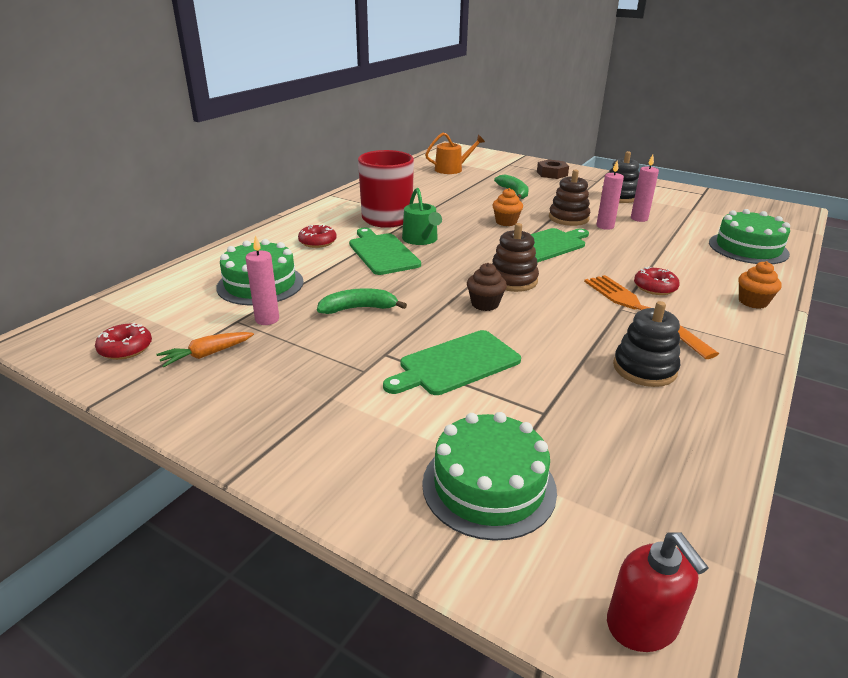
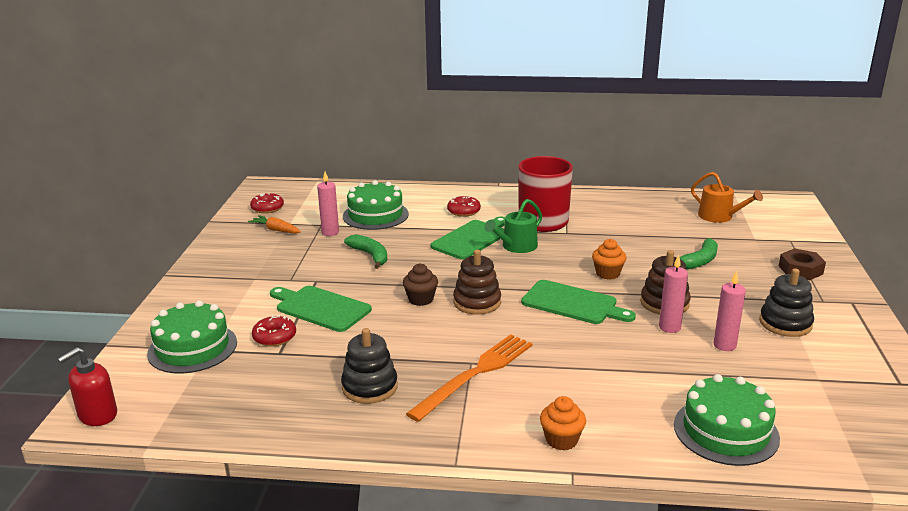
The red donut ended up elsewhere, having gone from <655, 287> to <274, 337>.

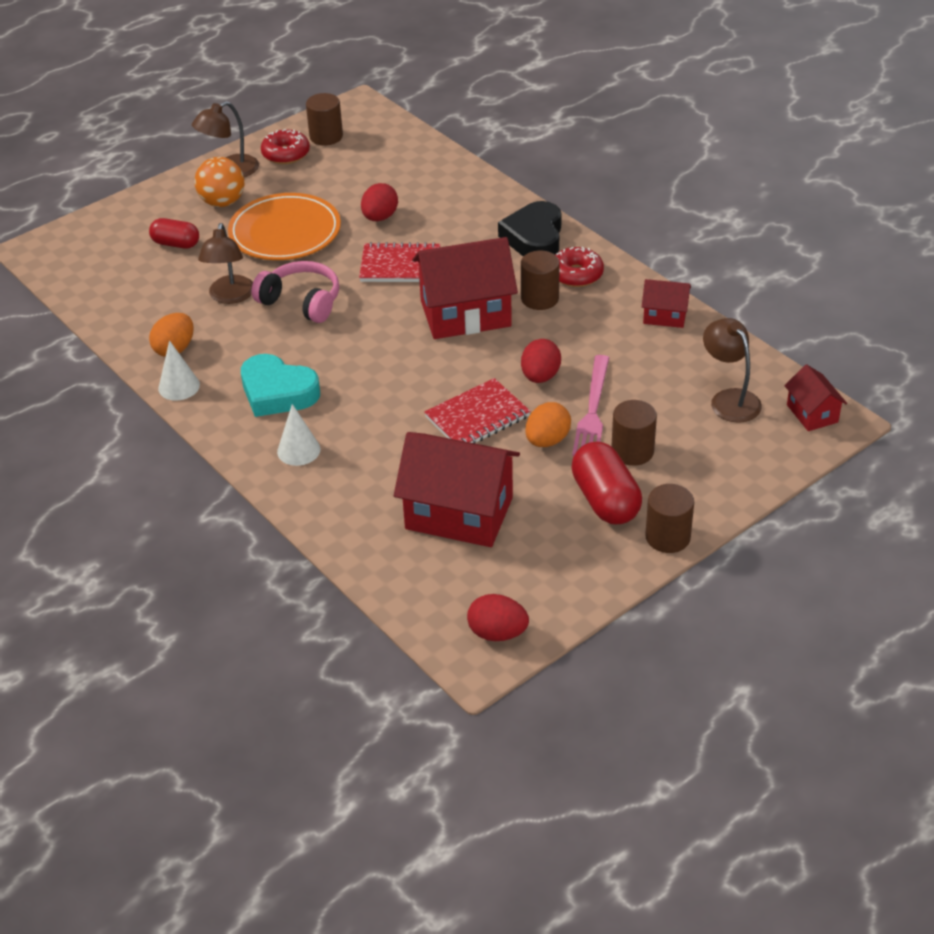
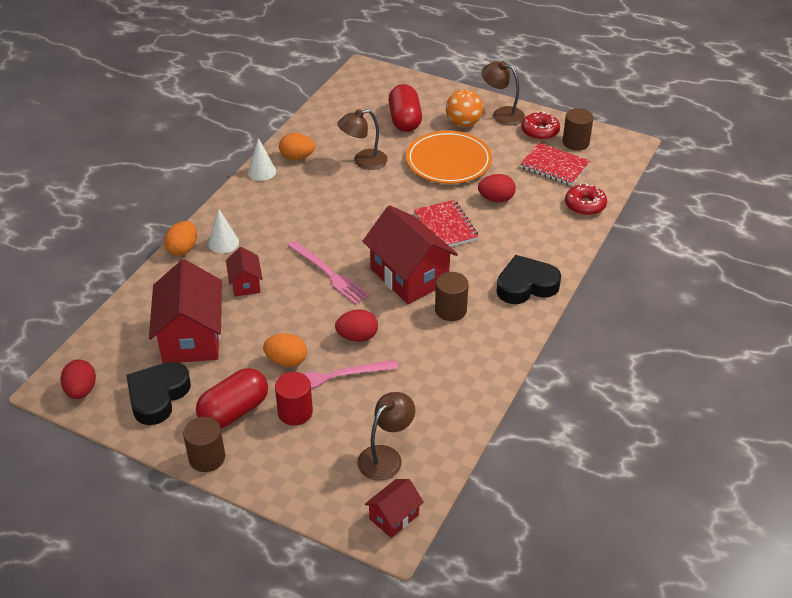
The size of the red capsule at <176, 244> changed by a factor of 1.58.
The red donut ended up elsewhere, having gone from <576, 274> to <585, 205>.
The second view lost the pink headphones at <301, 301>.
The red house ended up elsewhere, having gone from <665, 316> to <245, 284>.
The second view lost the turquoise heart at <277, 392>.
The red notebook ended up elsewhere, having gone from <477, 417> to <554, 166>.
What was the brown cylinder at <632, 451> turned into the red cylinder at <295, 412>.
The second view gained the orange egg at <183, 249>.
The second view gained the pink fork at <329, 274>.
The second view gained the black heart at <158, 396>.

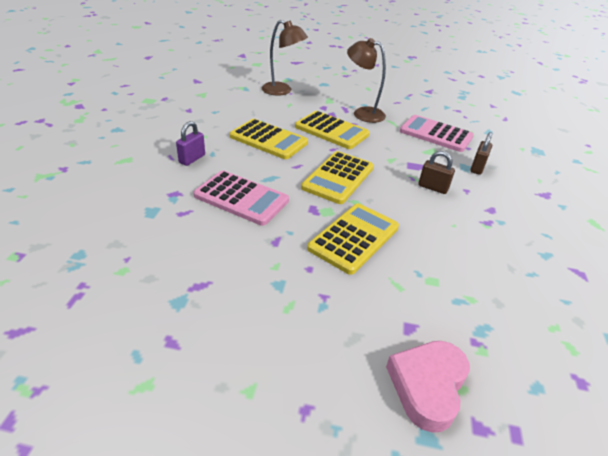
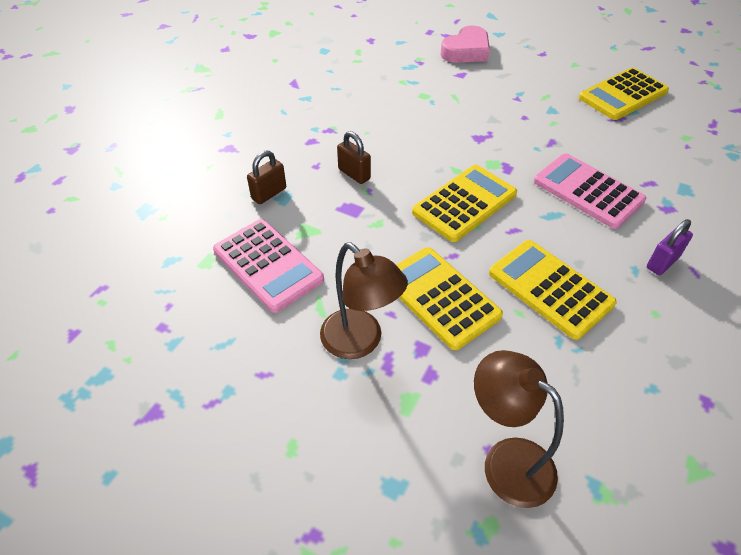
The yellow calculator ended up elsewhere, having gone from <354, 238> to <622, 95>.

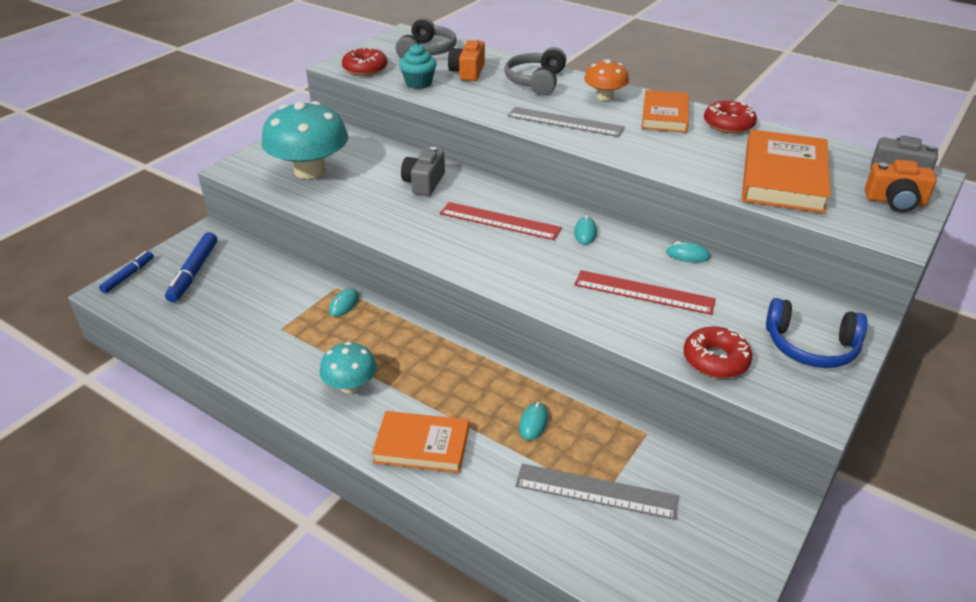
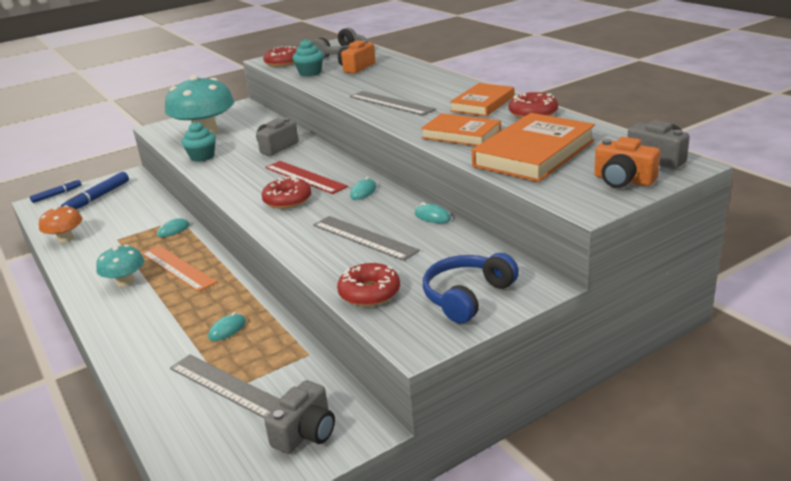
The second view lost the grey headphones at <536, 81>.
The orange mushroom ended up elsewhere, having gone from <604, 97> to <65, 238>.
What was the red ruler at <644, 292> turned into the grey ruler at <364, 238>.
The blue headphones at <811, 346> ended up facing another way, 90 degrees clockwise from before.
The orange book ended up elsewhere, having gone from <422, 445> to <461, 134>.
The second view gained the turquoise cupcake at <202, 157>.
The second view gained the red donut at <287, 200>.
The second view gained the orange ruler at <177, 268>.
The second view gained the grey camera at <305, 432>.

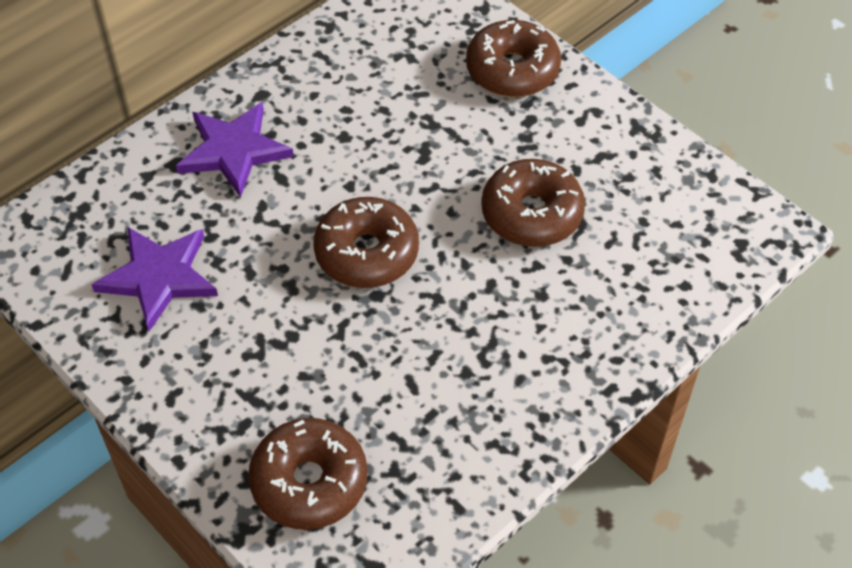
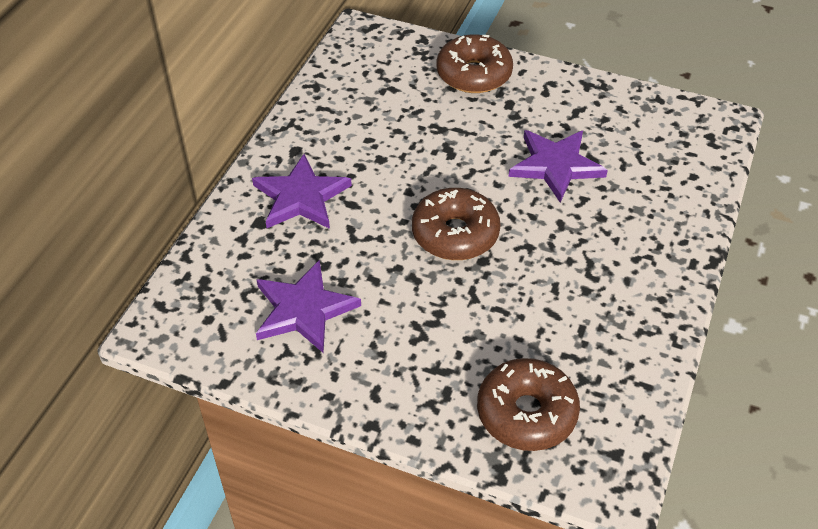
Where the brown donut stood at <531, 214>, the purple star came to stand at <556, 165>.

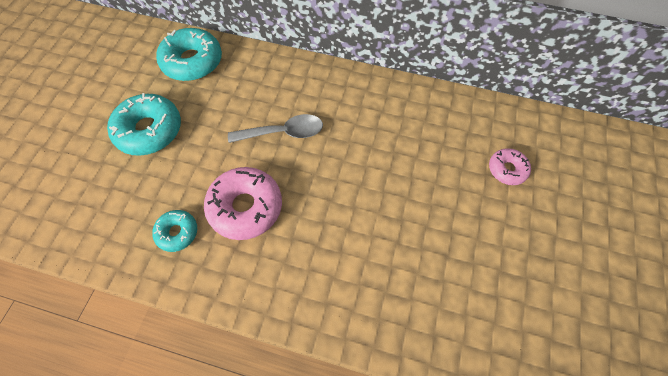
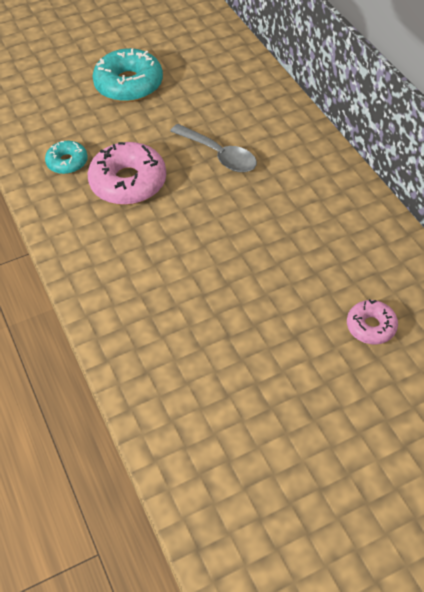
The second view lost the turquoise donut at <192, 62>.

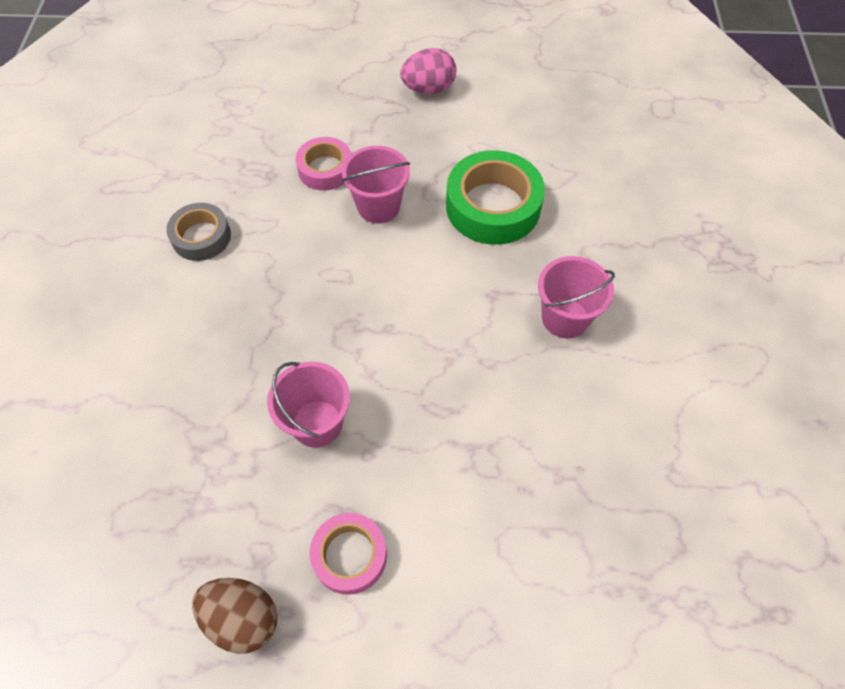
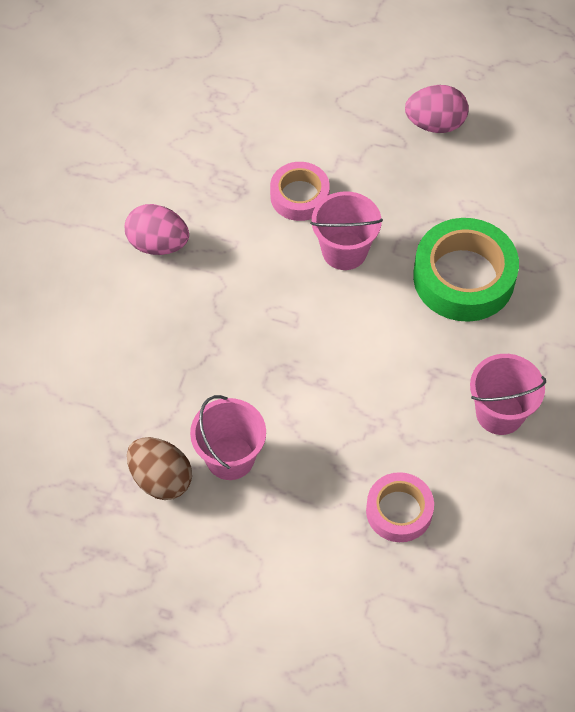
Where the grey tape stood at <201, 237>, the pink egg came to stand at <158, 244>.
The pink tape ended up elsewhere, having gone from <350, 555> to <399, 511>.
The brown egg ended up elsewhere, having gone from <242, 618> to <161, 479>.

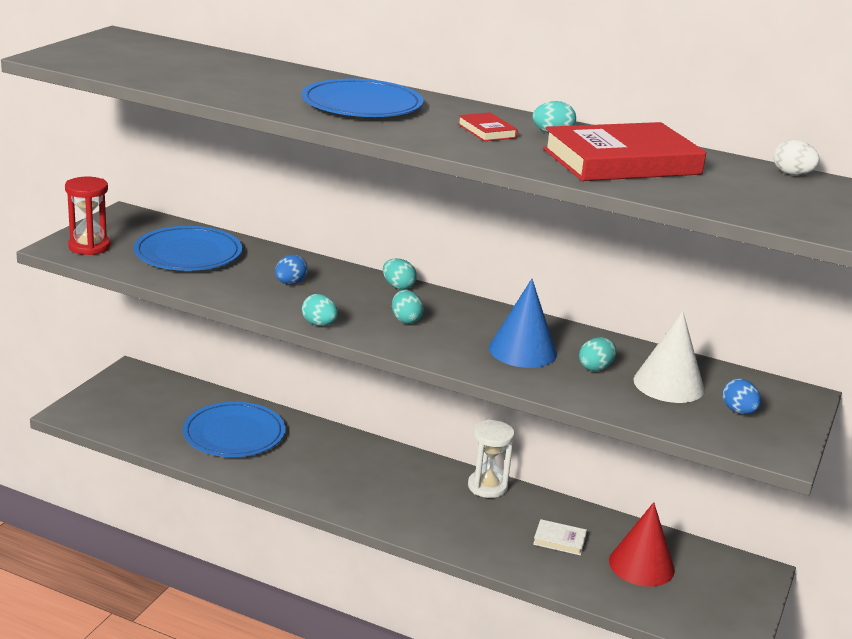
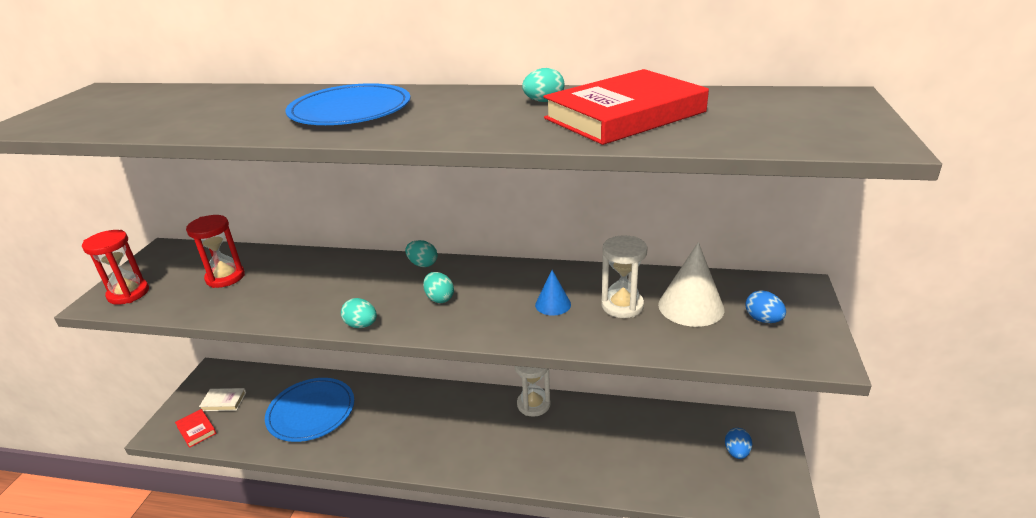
The red book ended up elsewhere, having gone from <487, 131> to <196, 430>.
The second view lost the white egg at <792, 174>.
Where the blue plate stood at <188, 253>, the red hourglass came to stand at <225, 277>.
The blue egg ended up elsewhere, having gone from <290, 283> to <736, 452>.
The size of the blue cone at <522, 350> changed by a factor of 0.57.
Where the turquoise egg stood at <595, 368>, the white hourglass came to stand at <622, 306>.
The second view lost the red cone at <641, 565>.
The white book ended up elsewhere, having gone from <559, 540> to <224, 401>.

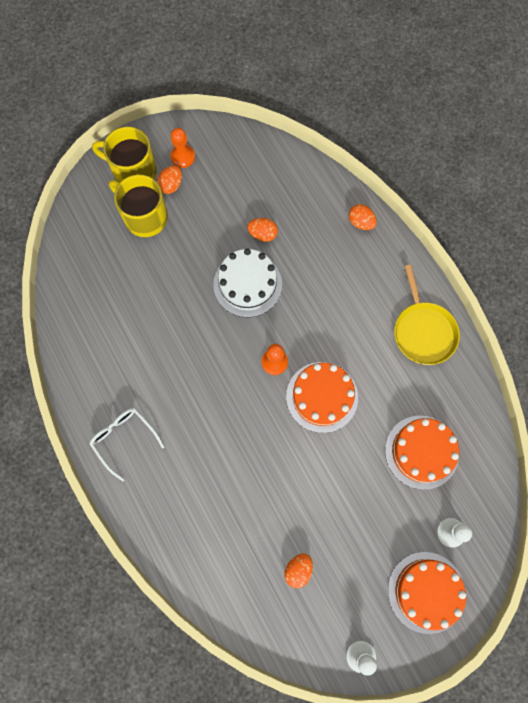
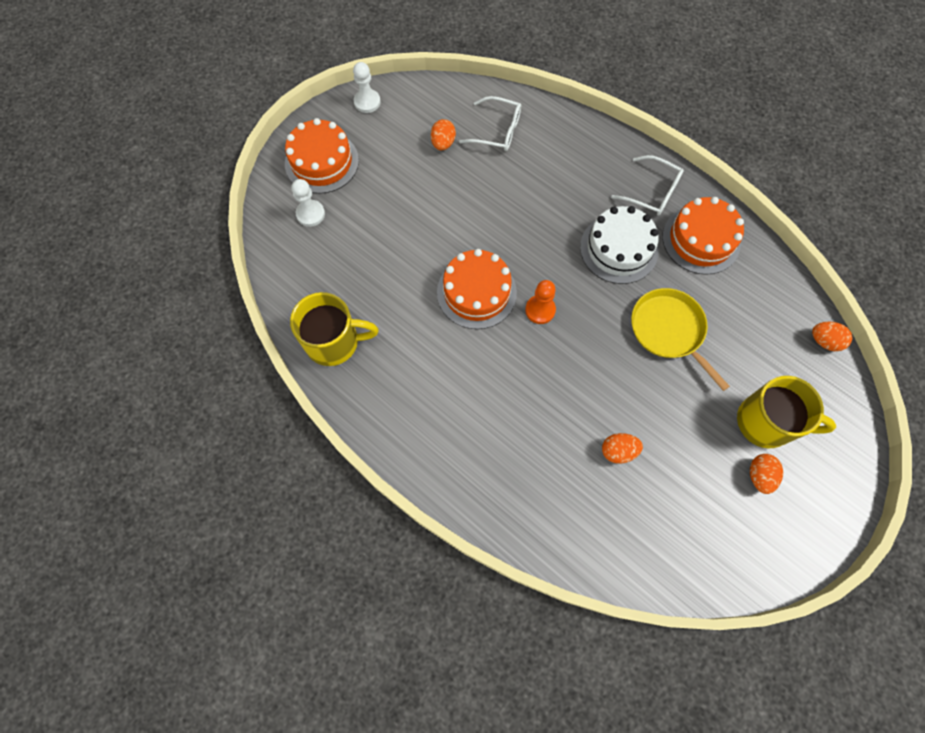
The yellow mug ended up elsewhere, having gone from <133, 171> to <334, 342>.
The second view lost the orange pawn at <183, 157>.
The orange egg ended up elsewhere, having gone from <360, 222> to <824, 341>.
The white cake ended up elsewhere, having gone from <247, 284> to <618, 249>.
The yellow pan ended up elsewhere, having gone from <423, 331> to <669, 330>.
The orange cake ended up elsewhere, having gone from <421, 452> to <701, 240>.
The second view gained the white glasses at <497, 131>.

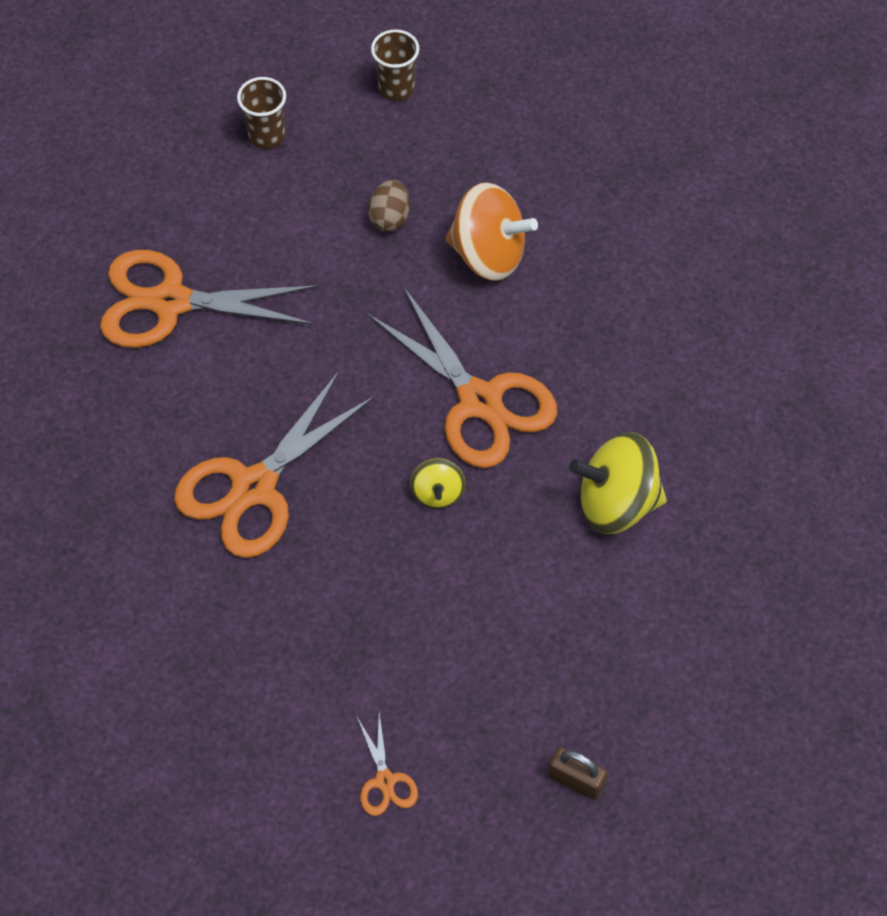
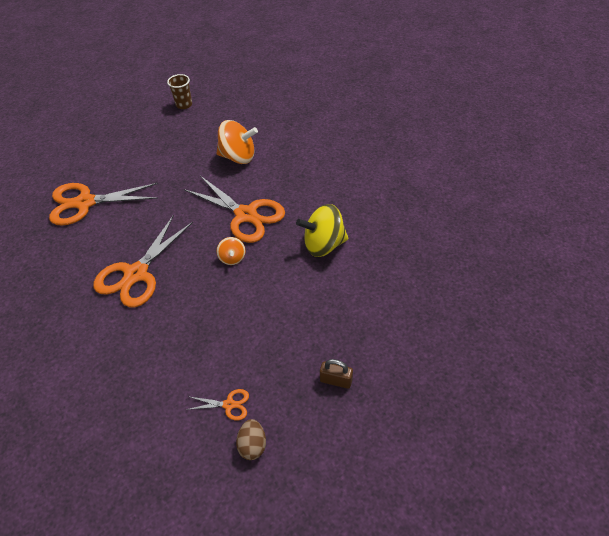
The second view lost the brown cup at <266, 135>.
The brown egg ended up elsewhere, having gone from <389, 218> to <252, 445>.
What was the yellow spinning top at <437, 493> turned into the orange spinning top at <232, 258>.
The orange scissors at <385, 781> ended up facing another way, 60 degrees counterclockwise from before.

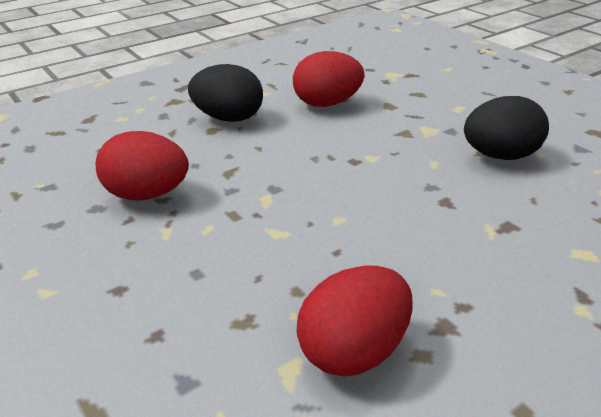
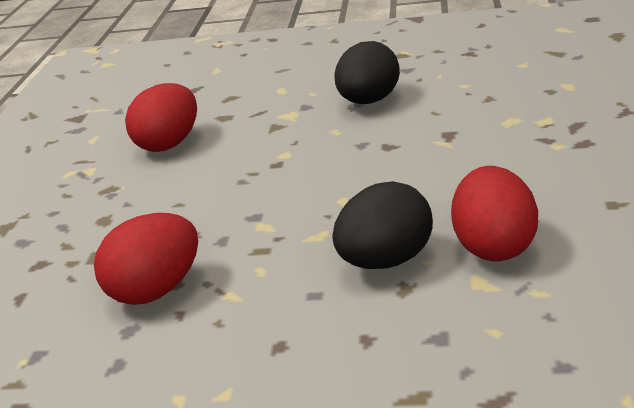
The black egg ended up elsewhere, having gone from <228, 118> to <386, 261>.

